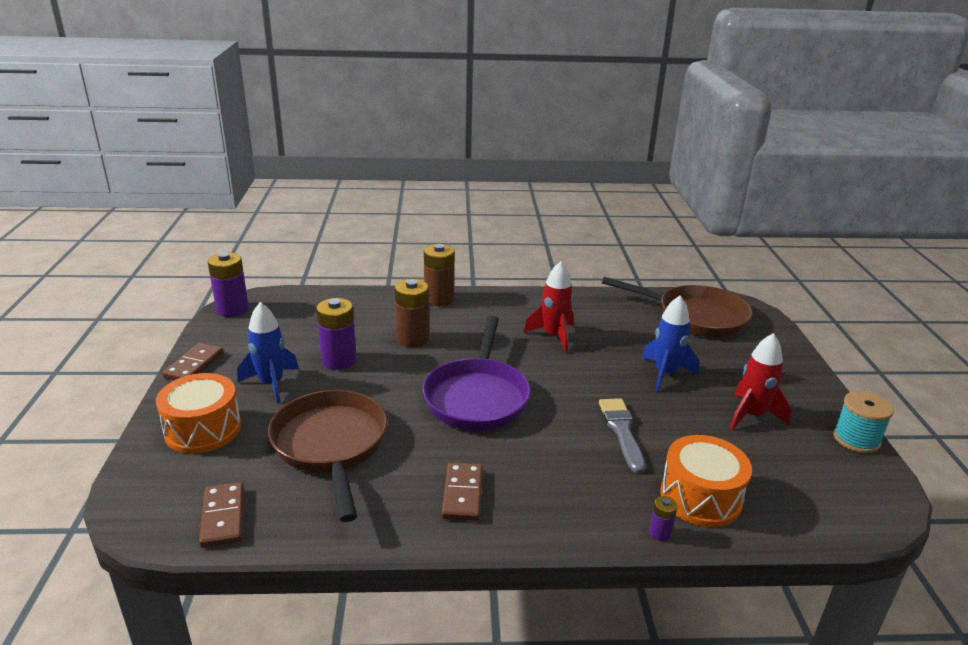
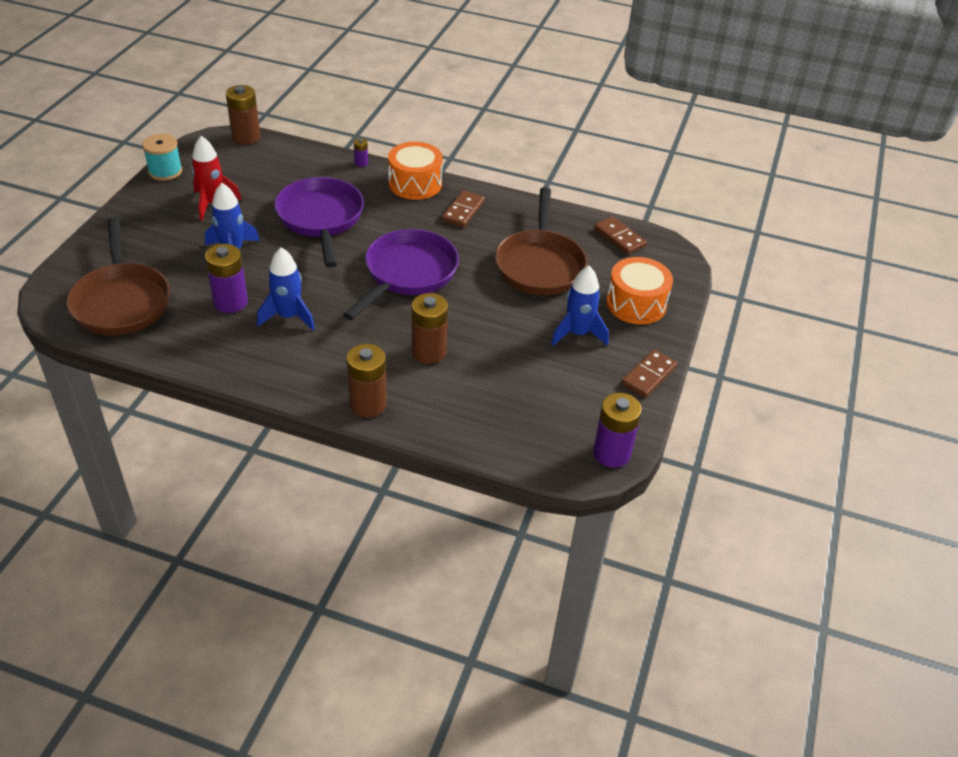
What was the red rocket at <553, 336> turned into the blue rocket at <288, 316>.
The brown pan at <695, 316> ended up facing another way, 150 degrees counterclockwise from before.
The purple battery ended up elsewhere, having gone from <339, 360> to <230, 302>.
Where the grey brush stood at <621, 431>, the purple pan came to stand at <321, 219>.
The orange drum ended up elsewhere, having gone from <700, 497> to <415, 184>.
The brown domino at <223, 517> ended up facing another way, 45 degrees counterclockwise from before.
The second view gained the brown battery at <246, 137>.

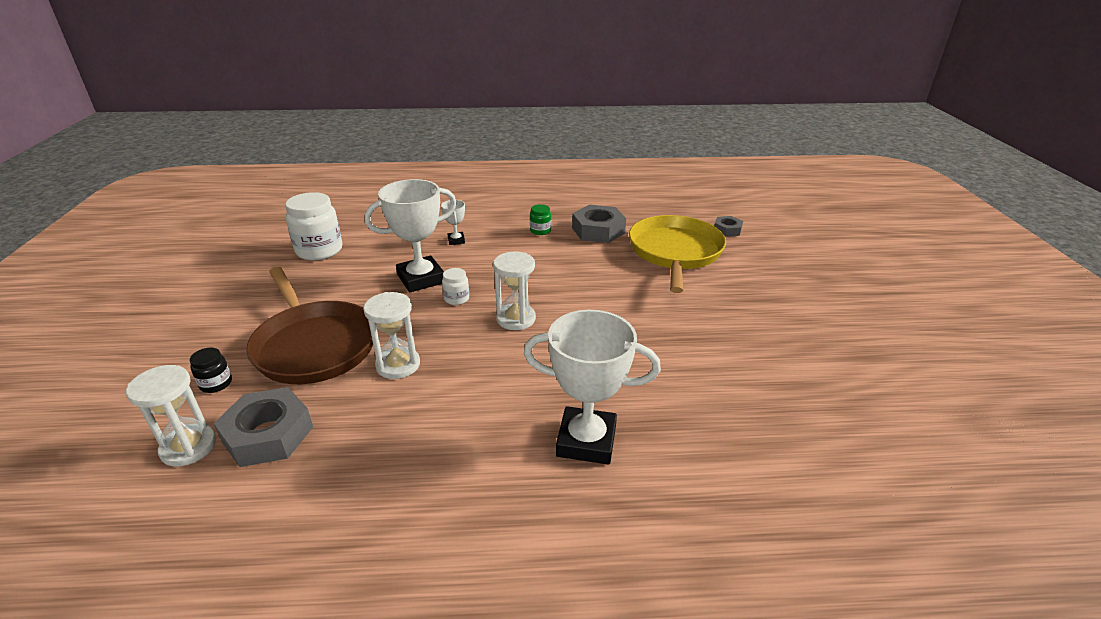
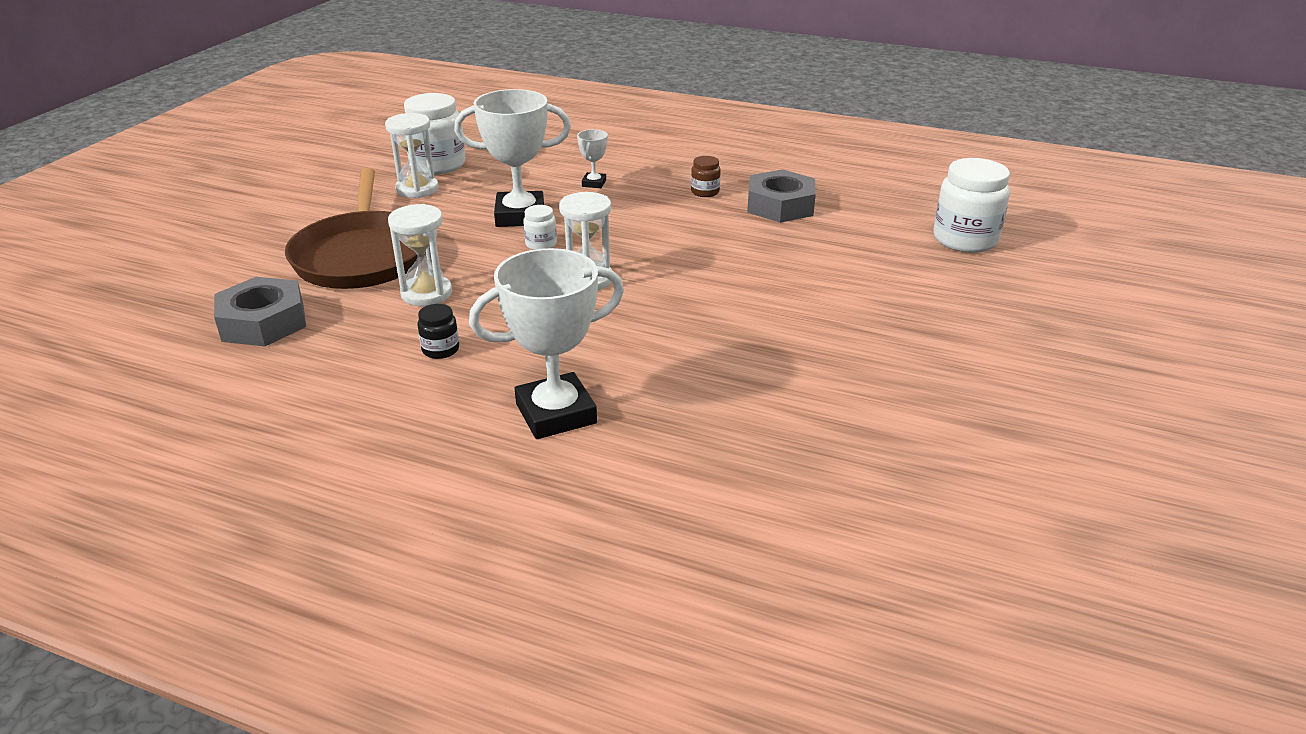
What was the green jar at <540, 231> turned into the brown jar at <705, 192>.
The second view lost the yellow pan at <675, 252>.
Where the grey nut stood at <727, 230>, the white jar came to stand at <965, 240>.
The white trophy at <586, 441> ended up facing another way, 60 degrees counterclockwise from before.
The black jar ended up elsewhere, having gone from <216, 384> to <440, 350>.
The white hourglass ended up elsewhere, having gone from <189, 447> to <417, 189>.

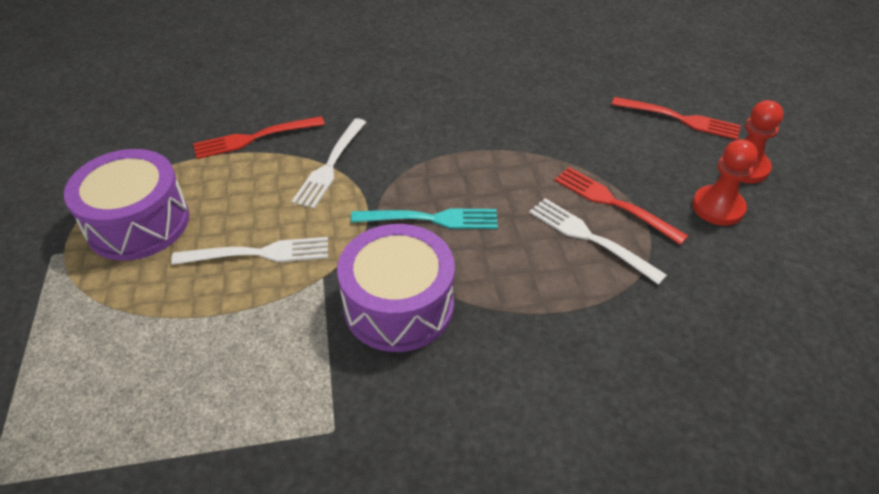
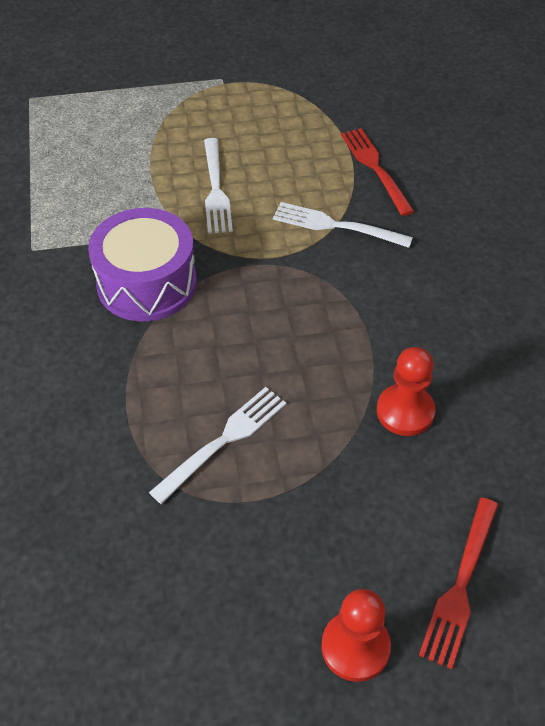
The red pawn ended up elsewhere, having gone from <718, 207> to <405, 411>.
The second view lost the purple drum at <138, 223>.
The second view lost the red fork at <614, 203>.
The second view lost the turquoise fork at <430, 219>.

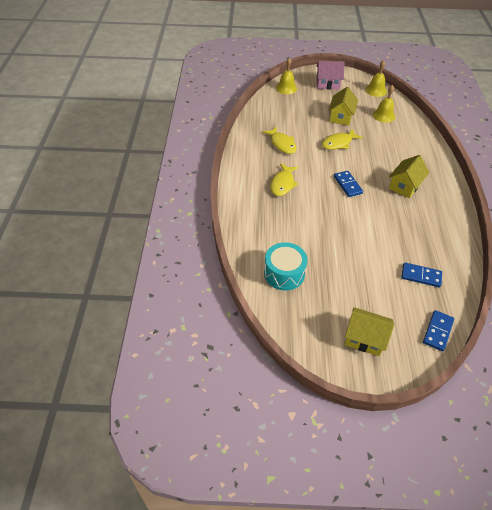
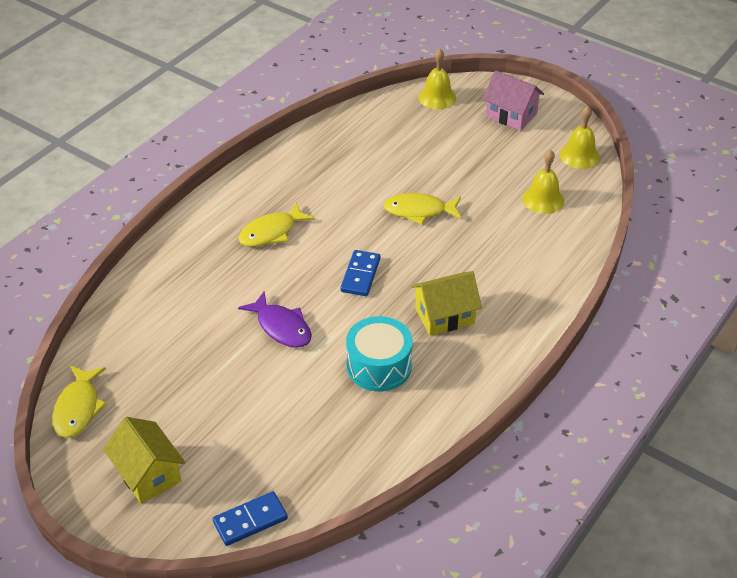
The second view lost the yellow house at <341, 117>.
The yellow fish ended up elsewhere, having gone from <282, 144> to <78, 408>.
The turquoise drum ended up elsewhere, having gone from <284, 273> to <379, 366>.
The second view lost the blue domino at <421, 276>.
The second view gained the purple fish at <281, 327>.

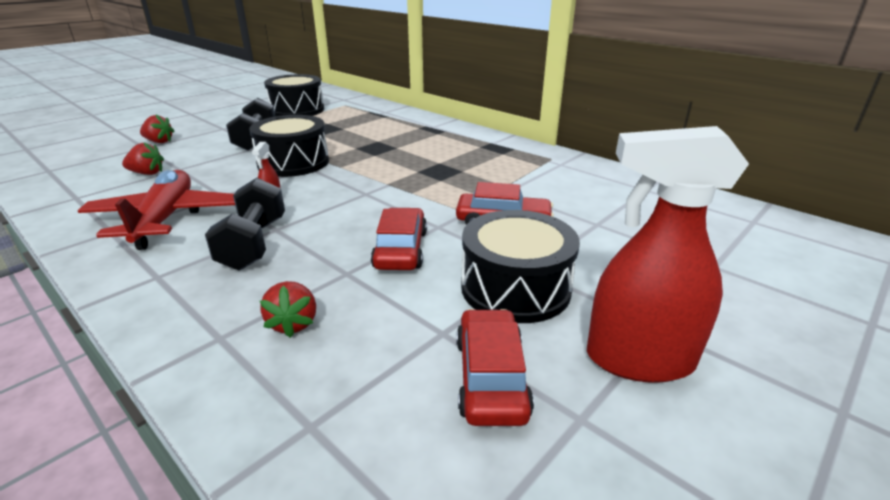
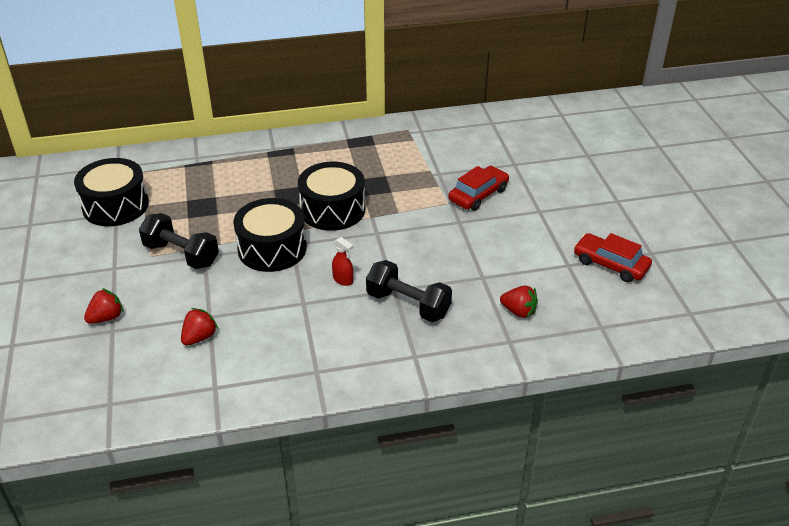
The second view lost the red spray bottle at <638, 360>.
The second view lost the red plane at <165, 219>.
The second view lost the red car at <401, 249>.
The black drum ended up elsewhere, having gone from <515, 288> to <332, 210>.

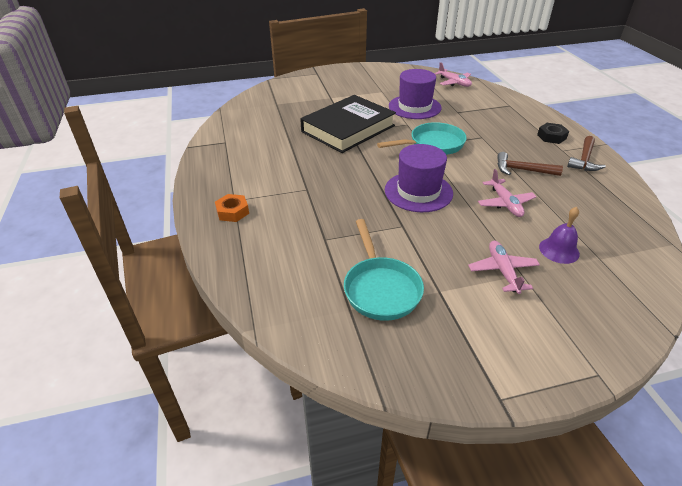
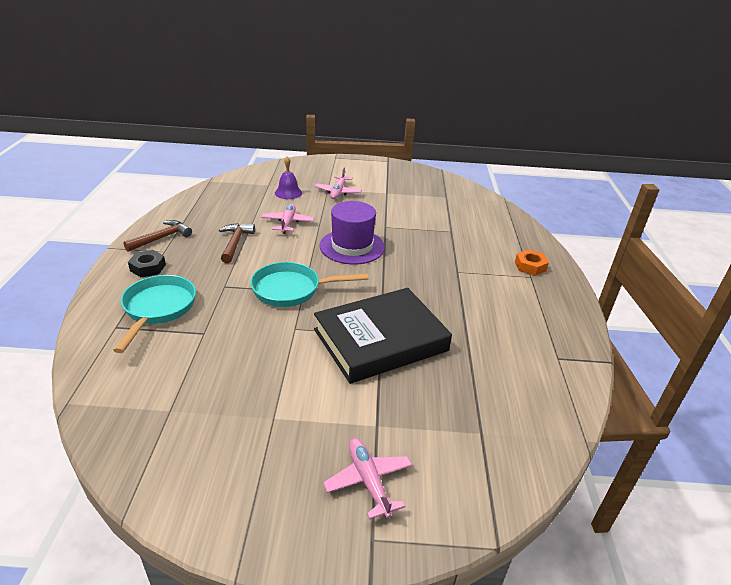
The pink plane ended up elsewhere, having gone from <454, 83> to <368, 481>.
The second view lost the purple hat at <414, 107>.
The brown hammer at <522, 170> ended up facing another way, 120 degrees counterclockwise from before.
The turquoise pan ended up elsewhere, having gone from <380, 288> to <158, 309>.

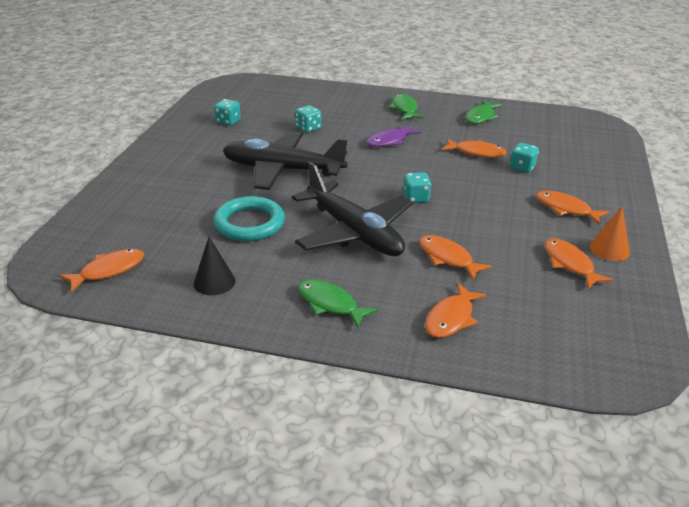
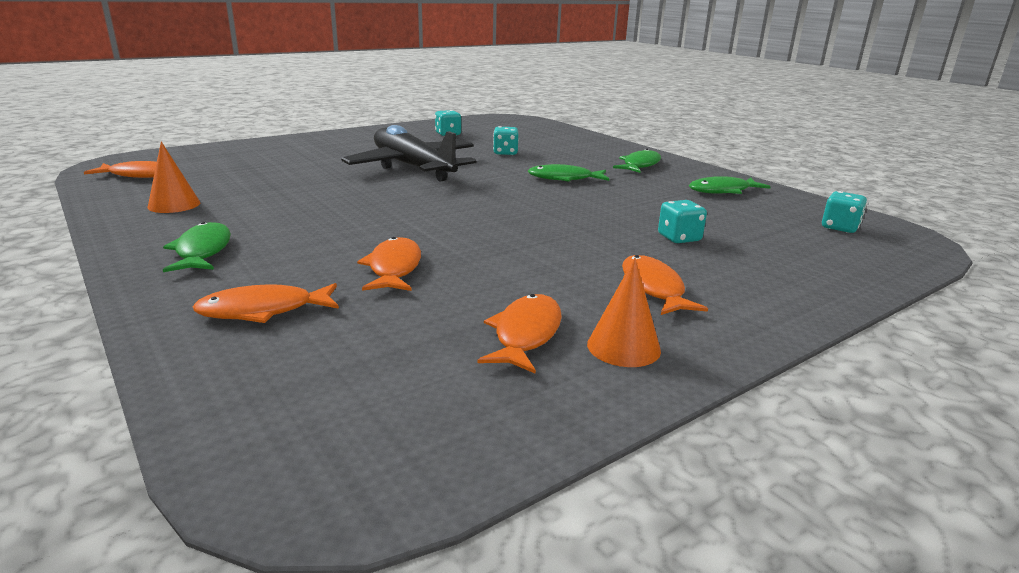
What was the purple fish at <389, 141> turned into the green fish at <564, 179>.
The second view lost the orange fish at <477, 152>.
The second view lost the black plane at <354, 232>.
The turquoise dice ended up elsewhere, having gone from <416, 198> to <839, 227>.
The second view lost the turquoise ring at <249, 223>.
What was the black cone at <214, 282> turned into the orange cone at <174, 205>.

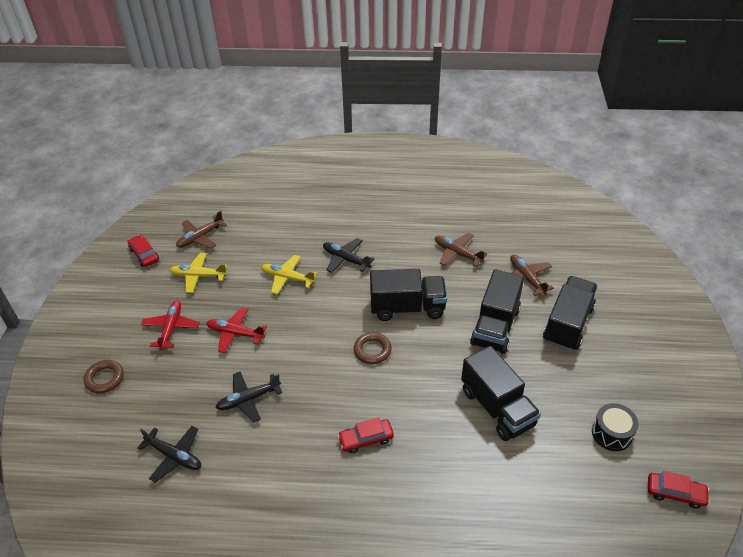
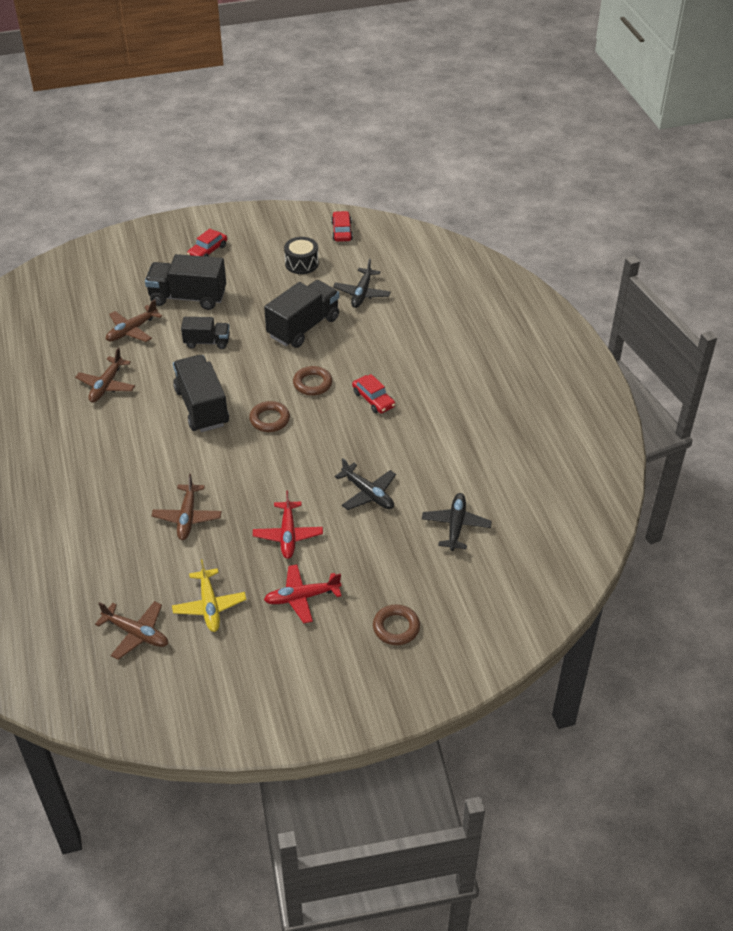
The red car ended up elsewhere, having gone from <144, 254> to <208, 251>.
The black plane ended up elsewhere, having gone from <345, 259> to <362, 293>.
What was the yellow plane at <287, 278> turned into the brown plane at <187, 517>.
The size of the black truck at <495, 326> changed by a factor of 0.58.
The second view gained the brown ring at <312, 383>.

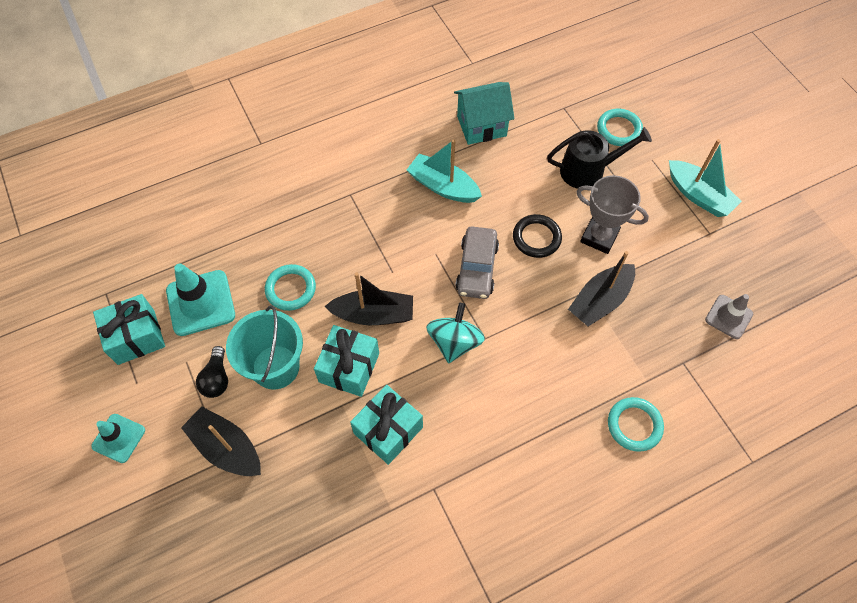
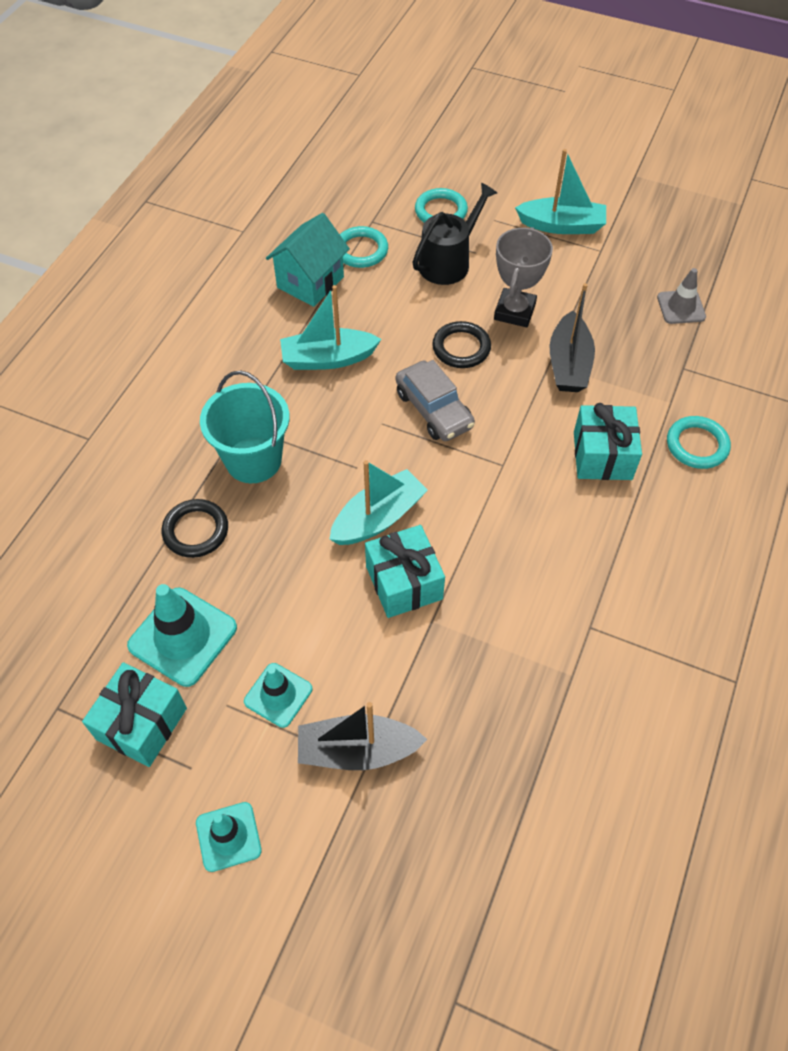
The grey trophy at <599, 237> ended up facing another way, 60 degrees counterclockwise from before.
The turquoise ring ended up elsewhere, having gone from <291, 289> to <361, 250>.
What was the black boat at <373, 315> turned into the turquoise boat at <378, 518>.
The second view lost the turquoise spinning top at <454, 342>.
The turquoise bucket ended up elsewhere, having gone from <275, 367> to <253, 460>.
Where the black light bulb stood at <217, 379>, the turquoise traffic cone came to stand at <278, 695>.
The turquoise gift ended up elsewhere, having gone from <388, 430> to <602, 455>.
The second view gained the black ring at <196, 531>.

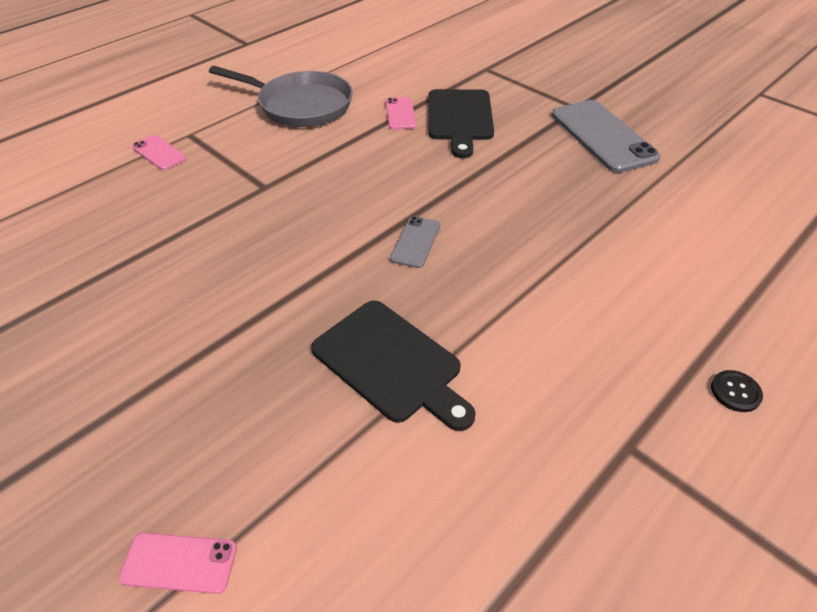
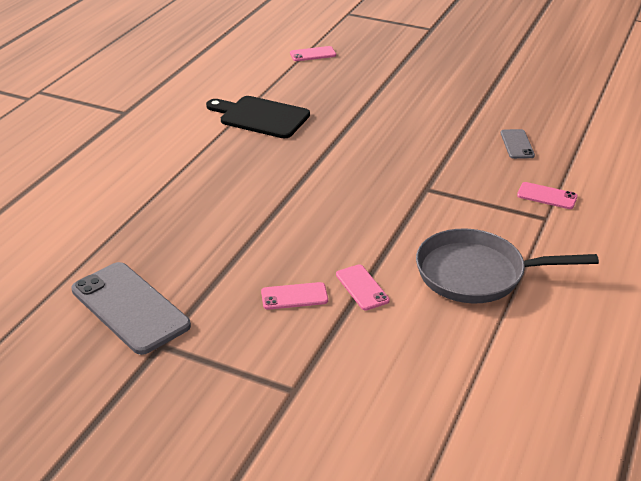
Where the black cutting board stood at <459, 118>, the pink phone came to stand at <294, 296>.
The grey phone ended up elsewhere, having gone from <415, 242> to <517, 144>.
The second view lost the black button at <735, 392>.

